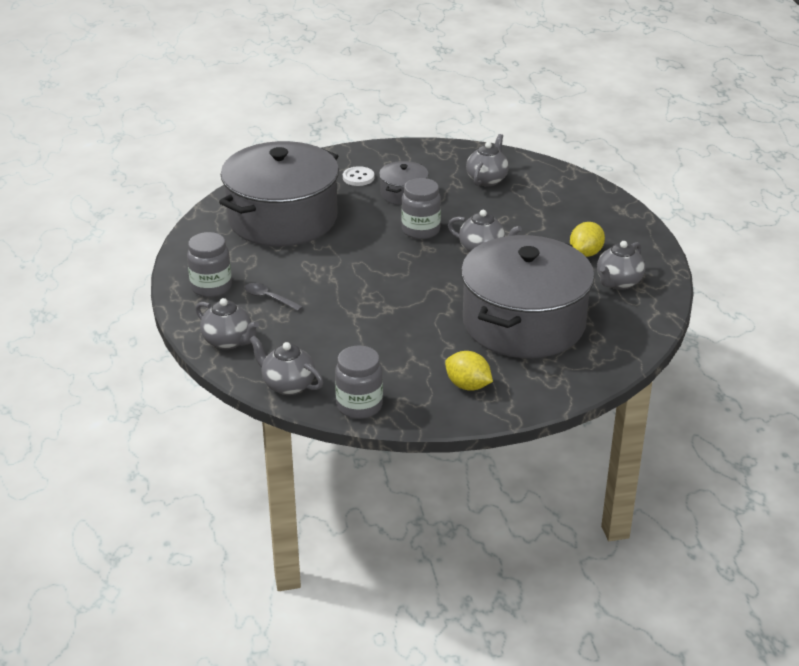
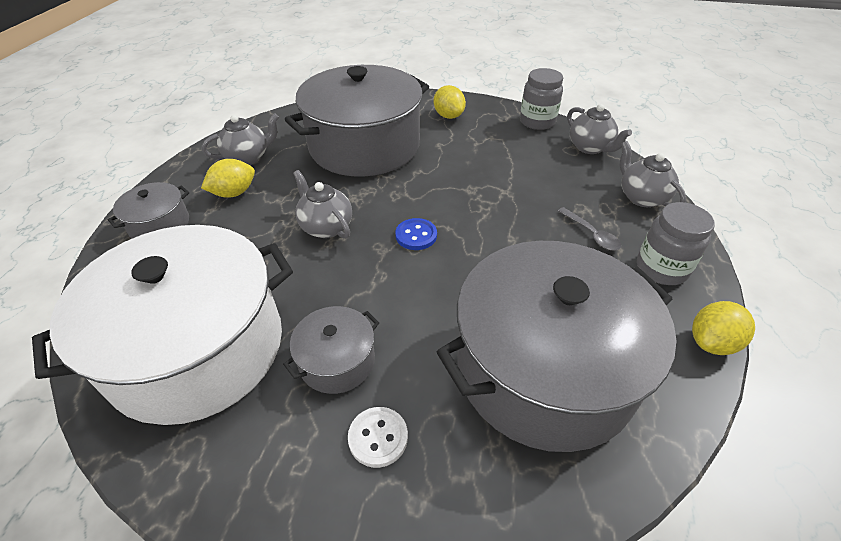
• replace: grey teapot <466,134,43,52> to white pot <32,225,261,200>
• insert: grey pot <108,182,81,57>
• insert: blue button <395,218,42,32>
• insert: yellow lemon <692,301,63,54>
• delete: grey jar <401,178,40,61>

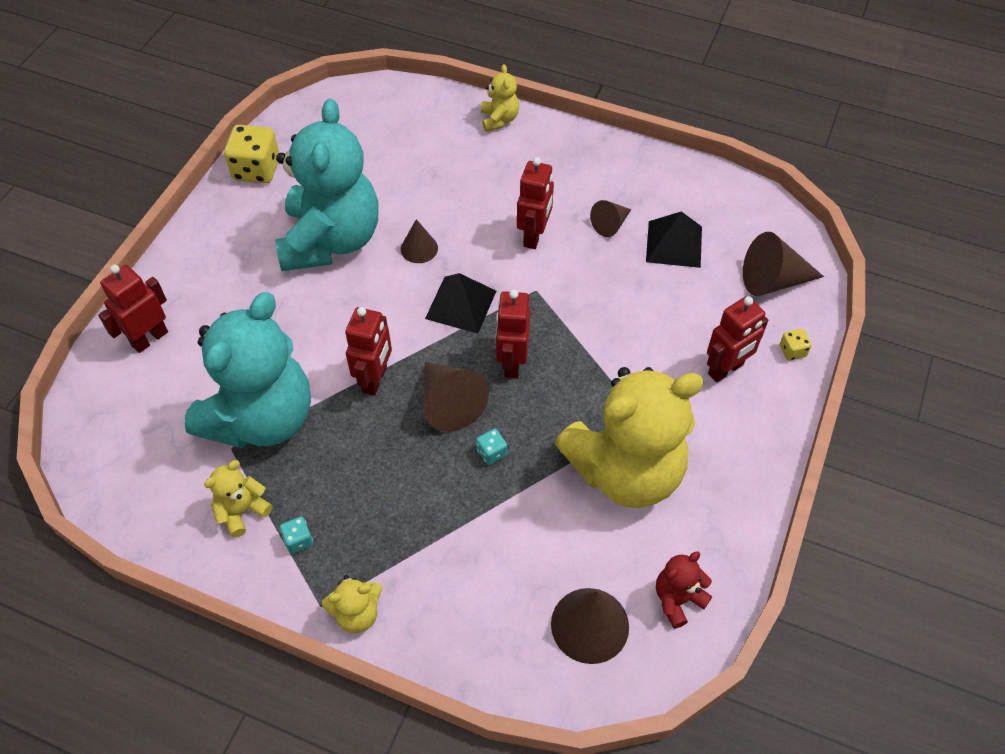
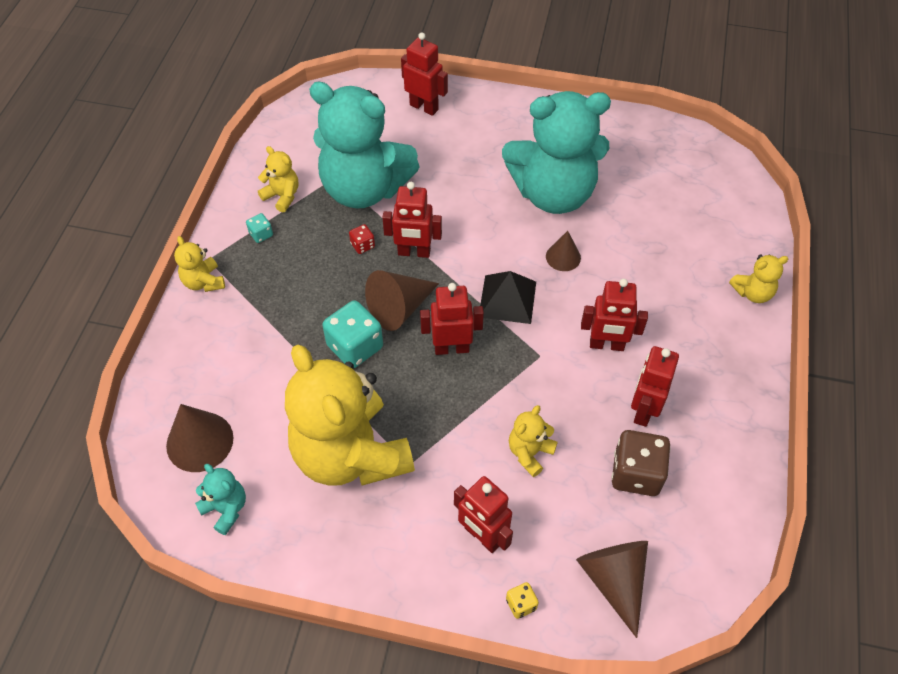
• recolor: red teddy bear <656,551,56,78> to turquoise teddy bear <195,464,51,71>
• resize: turquoise dice <476,429,31,36> = <322,300,61,68> x2.08
• insert: red dice <349,224,26,30>
• insert: yellow teddy bear <509,405,49,72>
• replace: black pyramid <646,211,56,57> to brown dice <612,430,58,66>
• replace: brown cone <590,200,41,37> to red robot <631,346,48,81>
• delete: yellow dice <224,125,55,59>

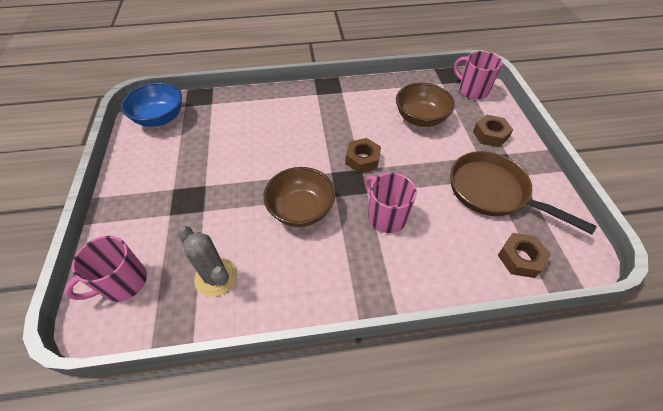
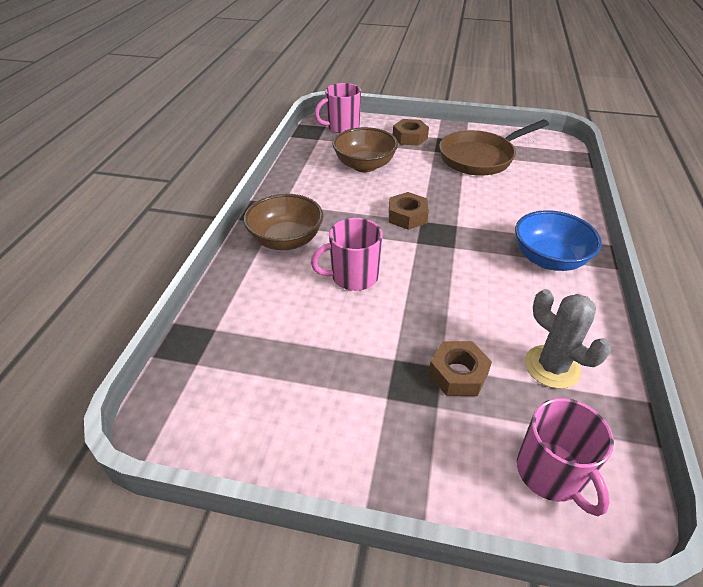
• move: brown bowl <263,167,72,60> to <243,194,80,56>
• move: pink mug <365,173,52,60> to <311,218,72,73>
• move: brown nut <498,233,53,45> to <428,341,64,55>
• move: blue bowl <121,82,61,45> to <515,210,87,61>
• rotate: grey cactus <177,226,60,71> = <525,289,86,100> 75 degrees clockwise

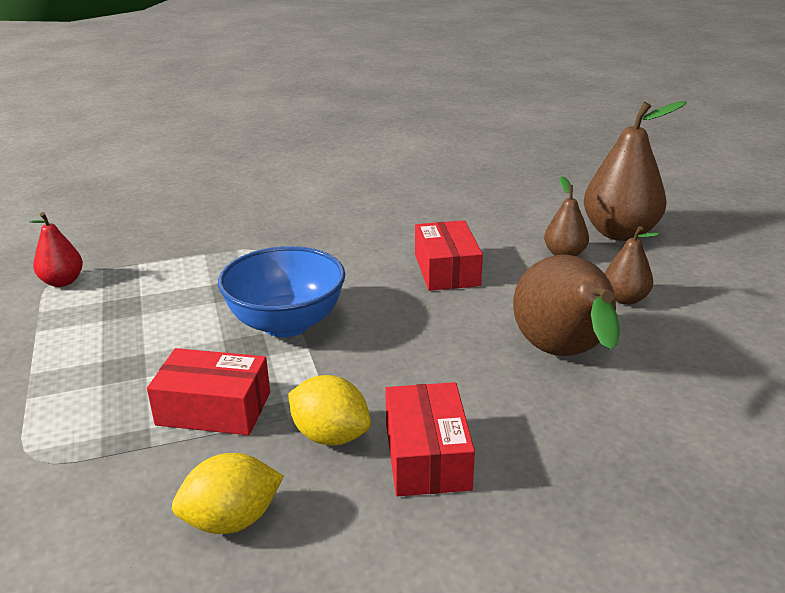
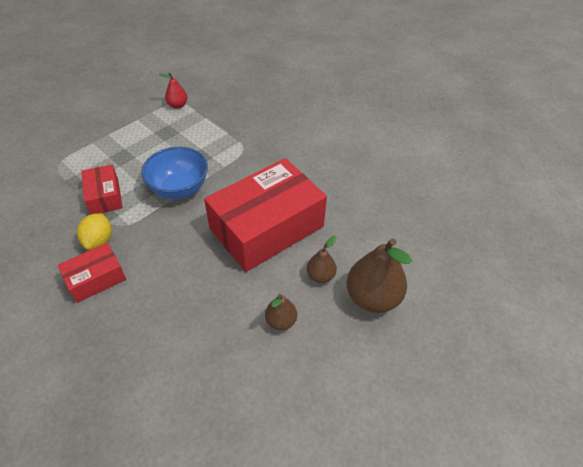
• resize: red box <415,220,68,71> = <204,158,123,114> x2.07
• delete: yellow lemon <172,453,112,81>
• delete: brown pear <513,255,107,101>

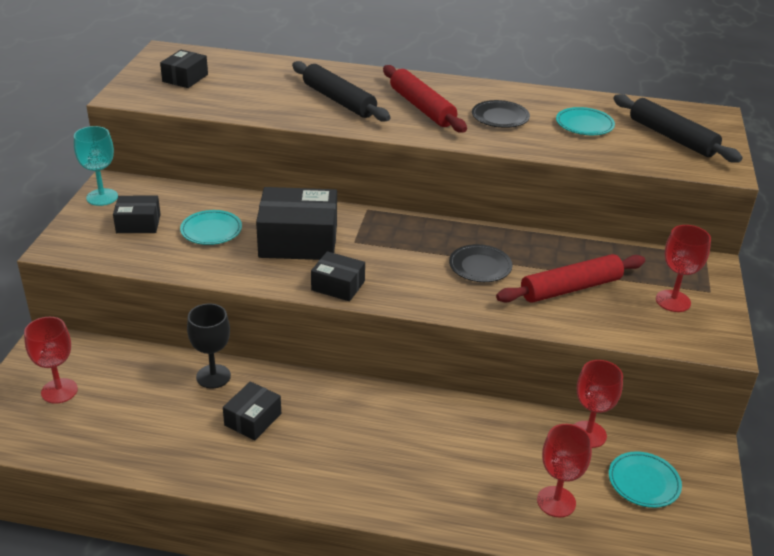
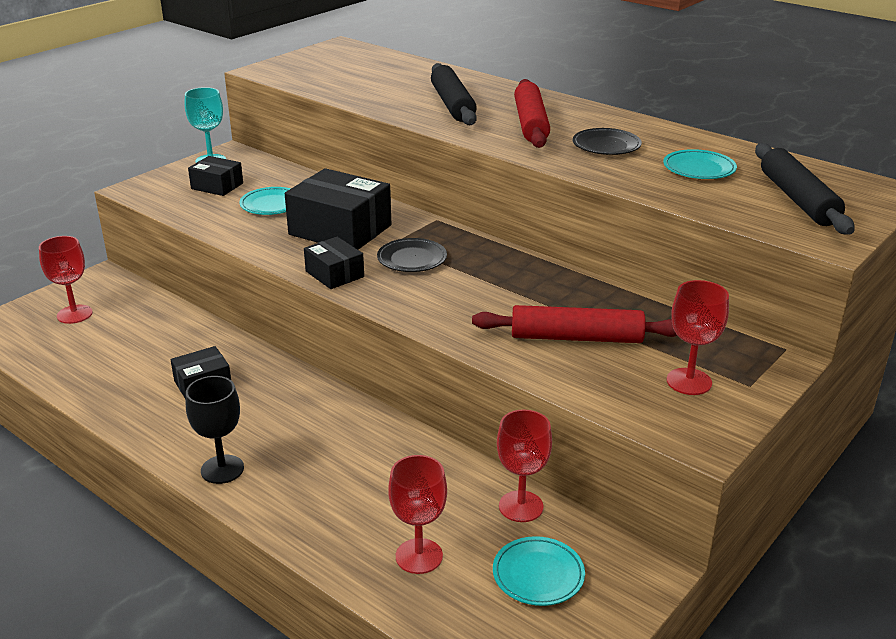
• move: black goblet <187,304,44,85> to <186,376,58,108>
• move: black plate <449,244,64,38> to <377,238,70,34>
• delete: black box <160,50,48,38>

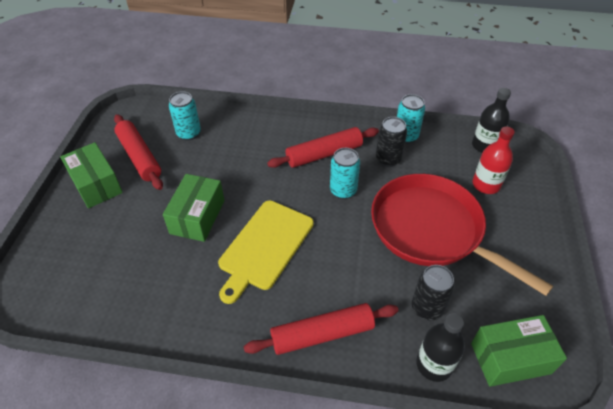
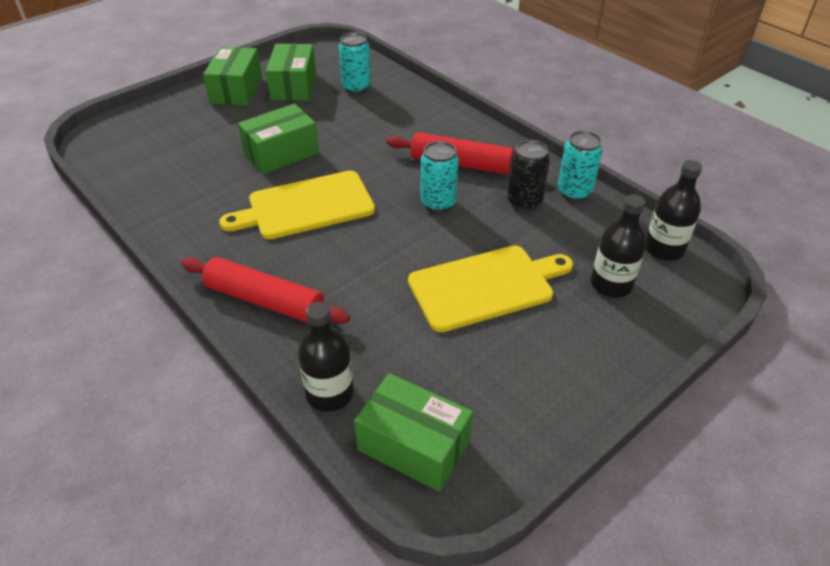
• replace: red rolling pin <114,114,49,76> to green box <266,43,50,58>
• replace: red pan <371,174,182,122> to yellow cutting board <408,246,165,86>
• recolor: red bottle <472,127,43,67> to black bottle <591,194,55,104>
• delete: black can <412,265,43,55>

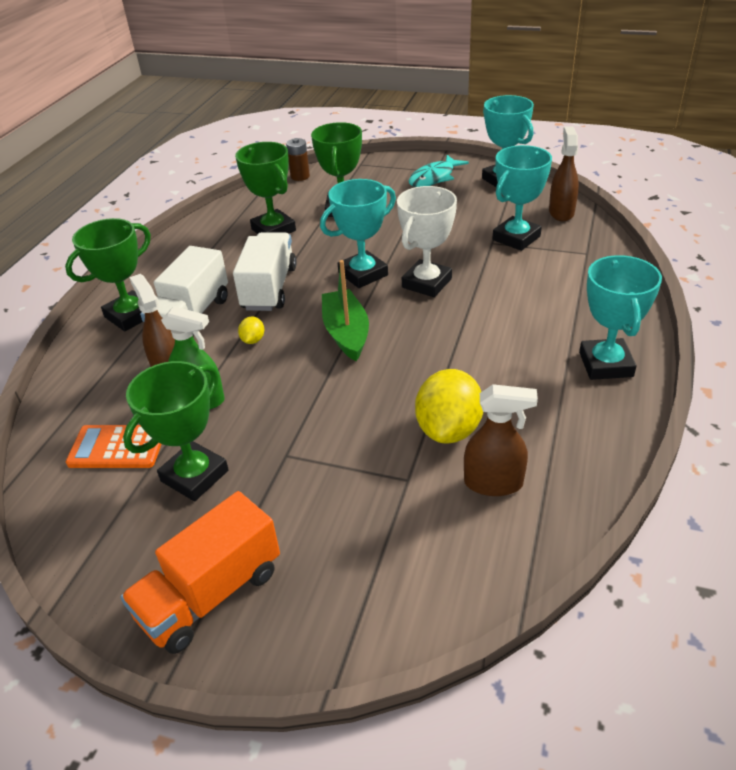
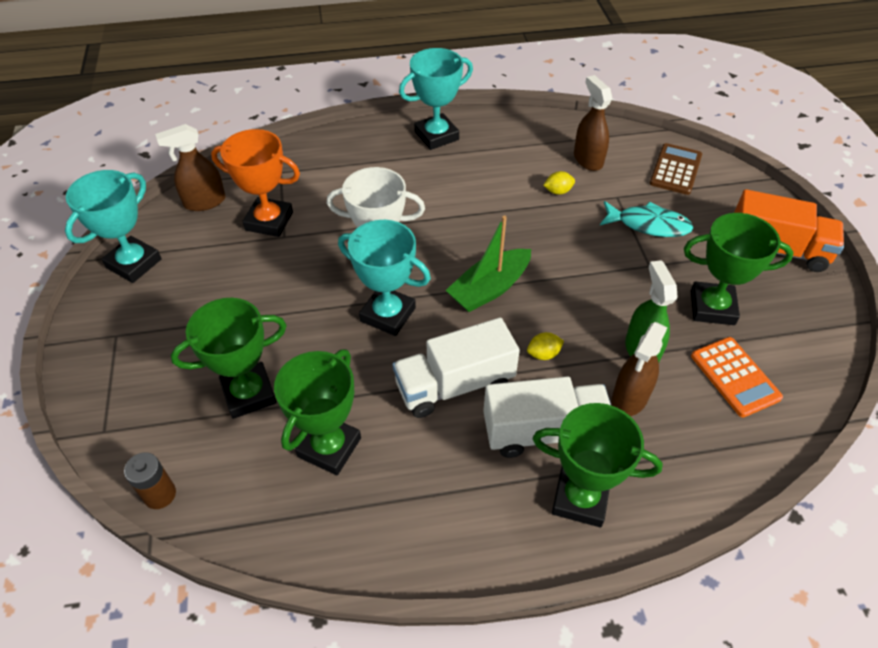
• recolor: turquoise trophy <492,145,60,106> to orange trophy <211,129,89,108>
• resize: yellow lemon <415,369,68,75> = <543,171,32,24> x0.45
• move: turquoise fish <409,155,60,32> to <600,201,93,36>
• insert: brown calculator <650,143,52,52>

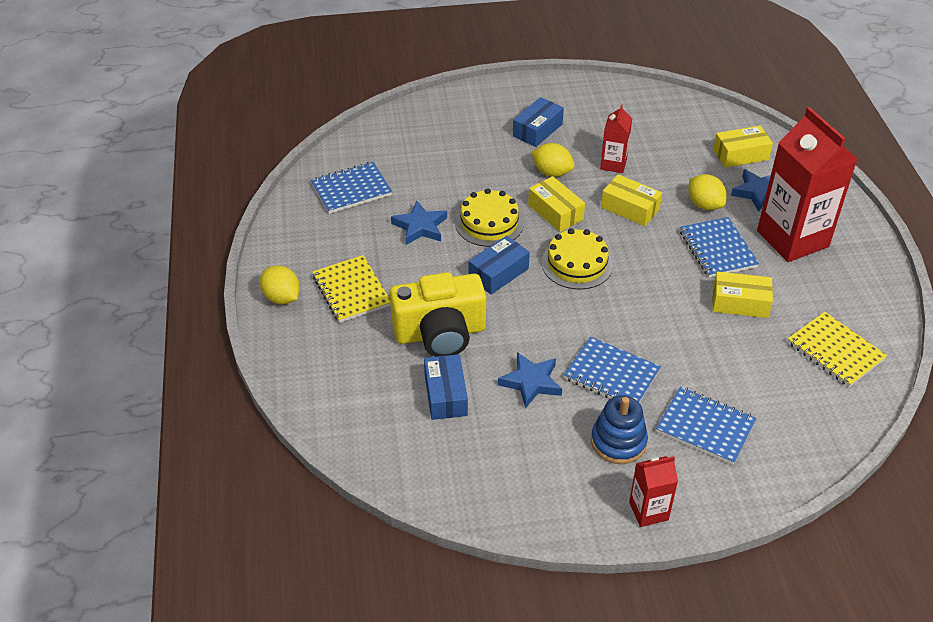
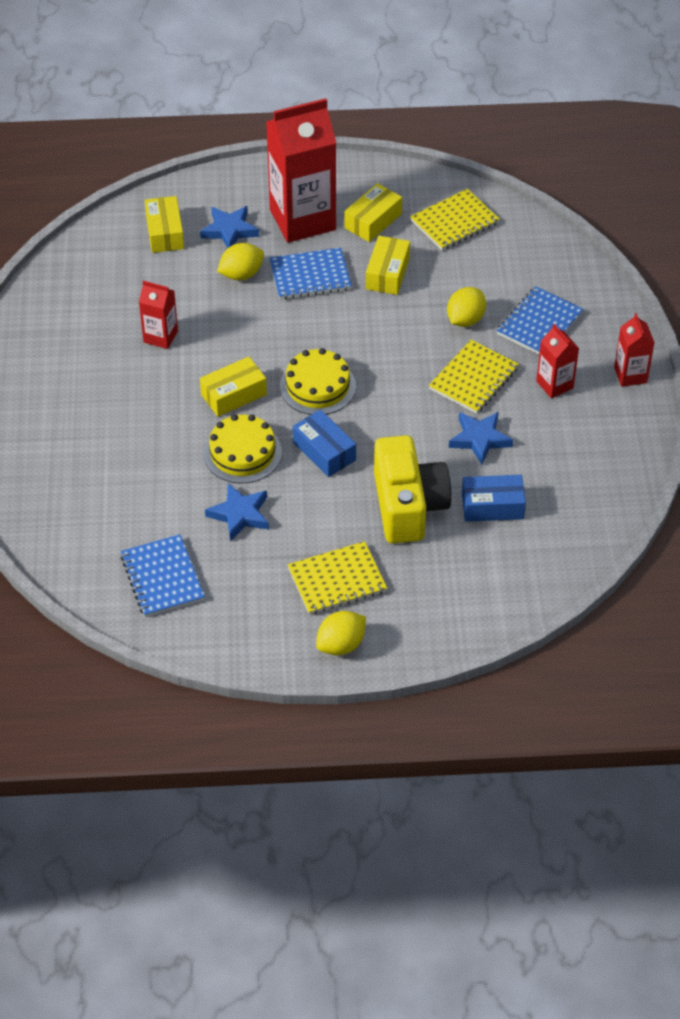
• move: yellow box <601,174,61,52> to <345,183,57,59>
• recolor: blue notebook <564,337,97,66> to yellow notebook <429,340,90,74>
• move: yellow lemon <531,143,44,34> to <447,287,39,40>
• replace: blue stacking toy <591,395,57,69> to red carton <536,324,43,74>
• delete: blue box <513,97,51,50>

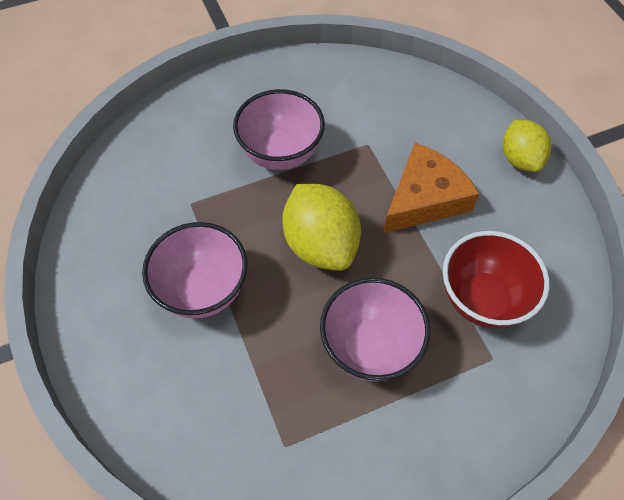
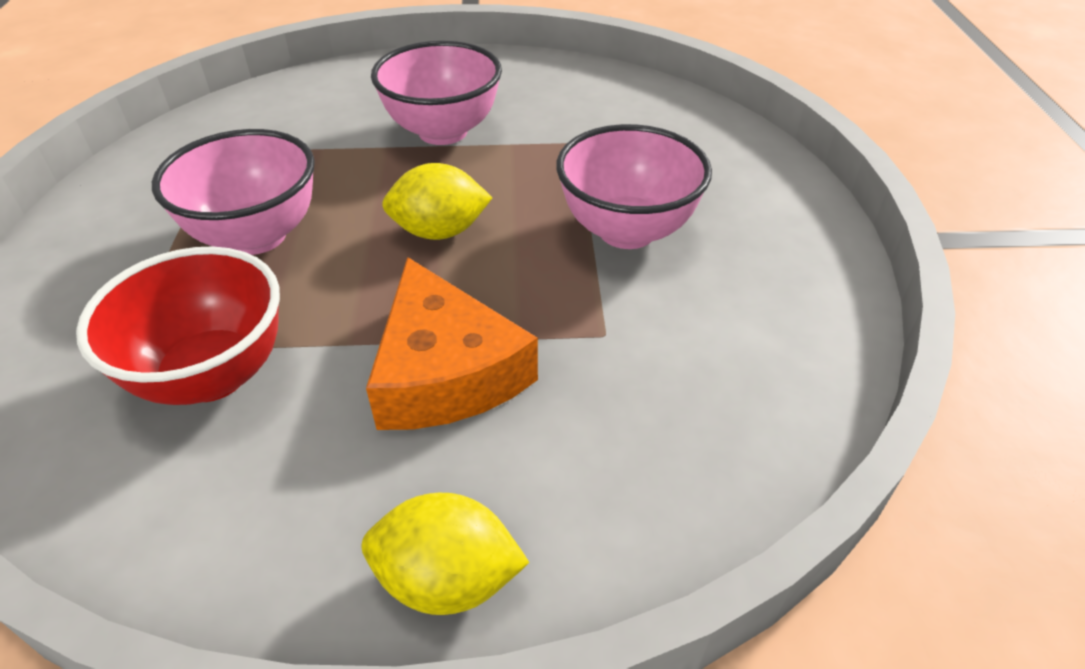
• resize: yellow lemon <282,184,79,86> = <382,163,110,77> x0.66

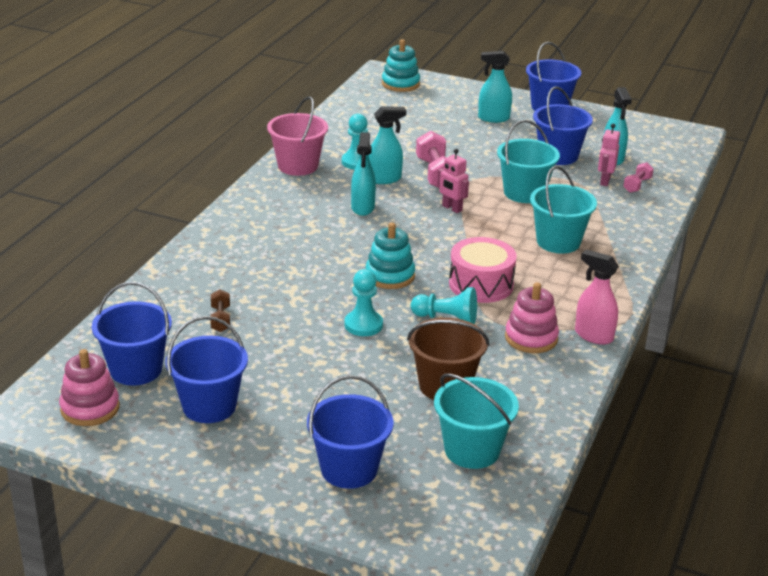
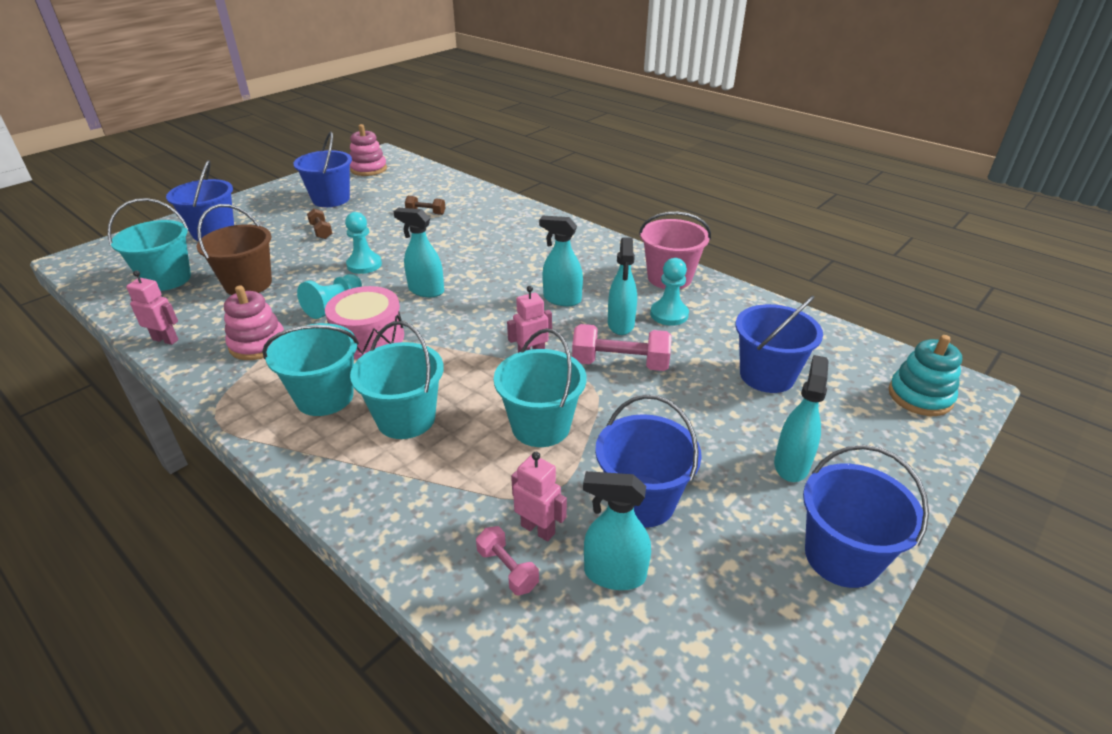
• insert: pink robot <126,270,52,75>
• insert: turquoise bucket <262,323,97,93>
• insert: brown dumbbell <307,209,25,30>
• replace: turquoise stacking toy <366,222,49,67> to turquoise spray bottle <393,208,51,89>
• move: blue bucket <92,282,80,104> to <736,296,87,97>
• delete: pink spray bottle <575,249,44,96>

